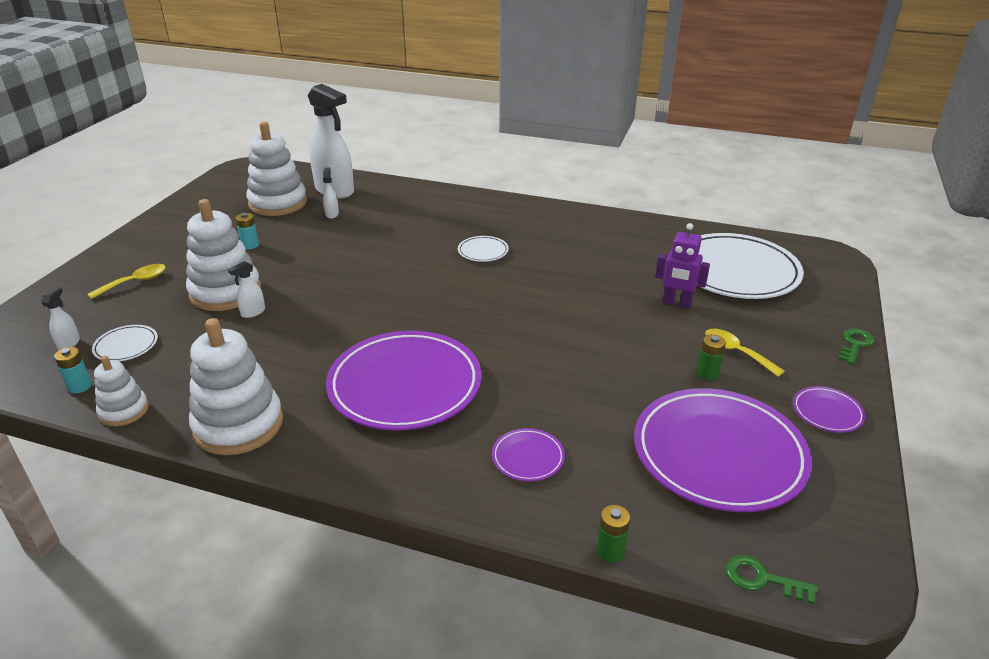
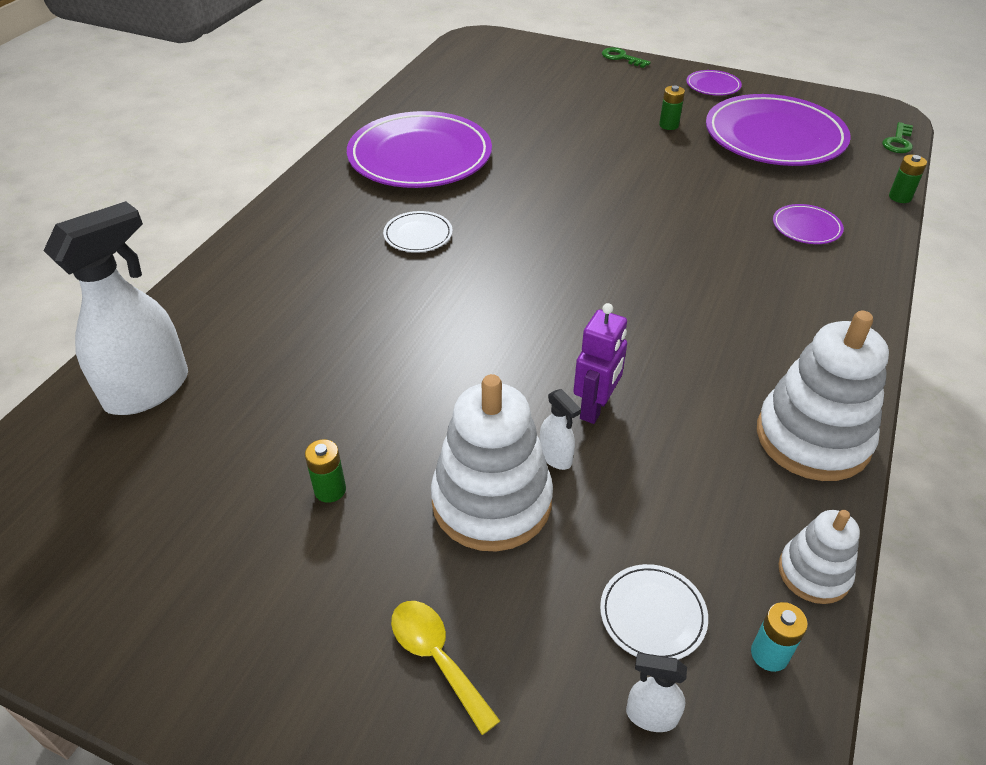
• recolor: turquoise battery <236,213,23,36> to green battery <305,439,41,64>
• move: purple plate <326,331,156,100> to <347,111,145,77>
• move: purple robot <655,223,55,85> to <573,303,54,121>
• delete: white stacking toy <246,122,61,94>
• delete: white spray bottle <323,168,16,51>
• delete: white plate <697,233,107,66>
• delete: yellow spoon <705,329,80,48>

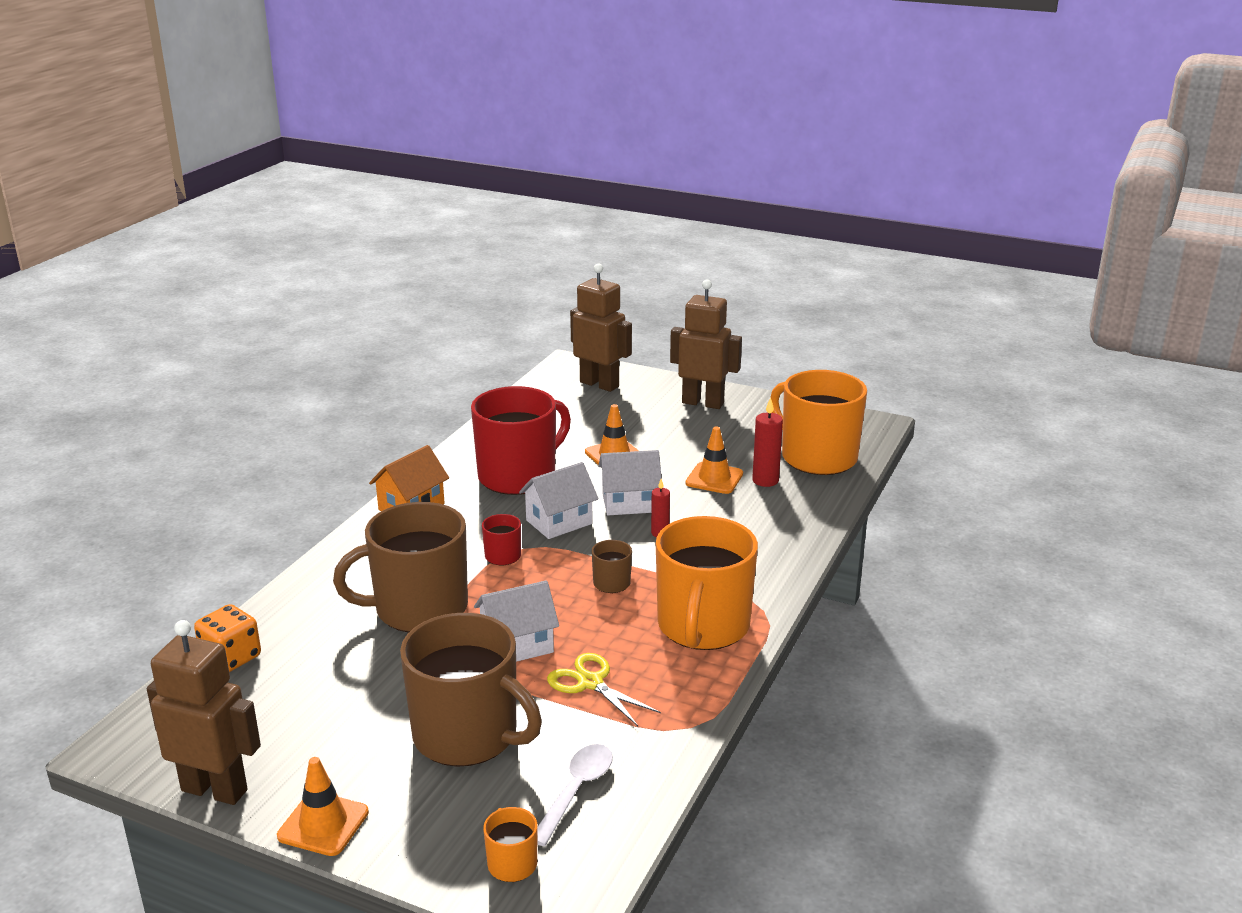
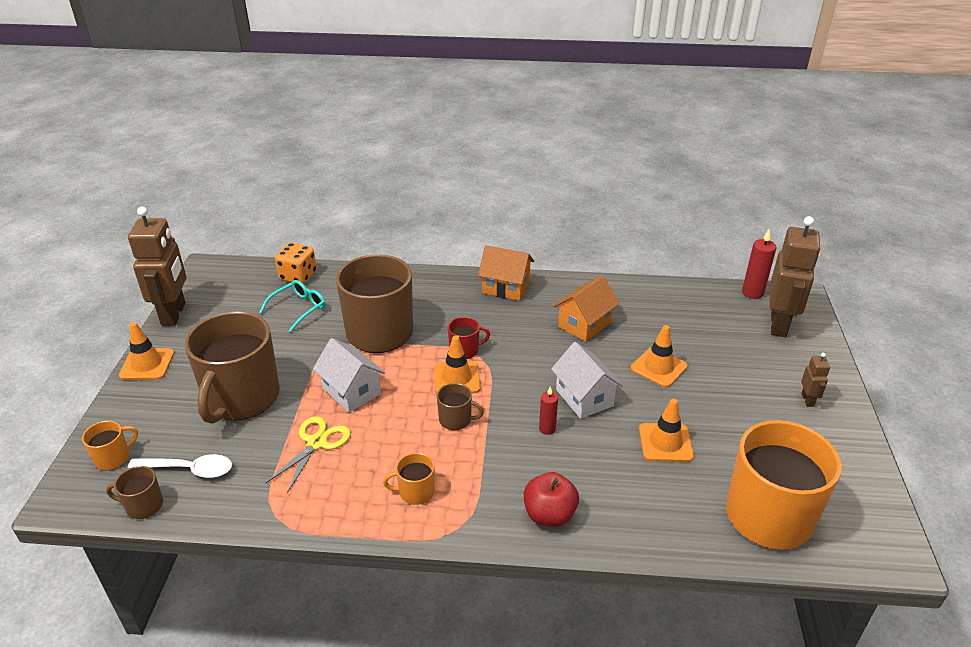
• insert: brown mug <106,466,57,53>
• insert: turquoise glasses <259,280,66,52>
• resize: orange mug <656,516,102,134> = <383,453,52,52> x0.42
• insert: orange traffic cone <434,336,47,58>
• insert: red apple <524,472,55,55>
• replace: red mug <471,386,100,109> to orange house <554,275,65,67>
• move: red candle <752,397,31,90> to <742,229,34,70>
• resize: brown robot <670,280,72,129> = <801,353,29,54> x0.45
• delete: white house <519,462,79,77>

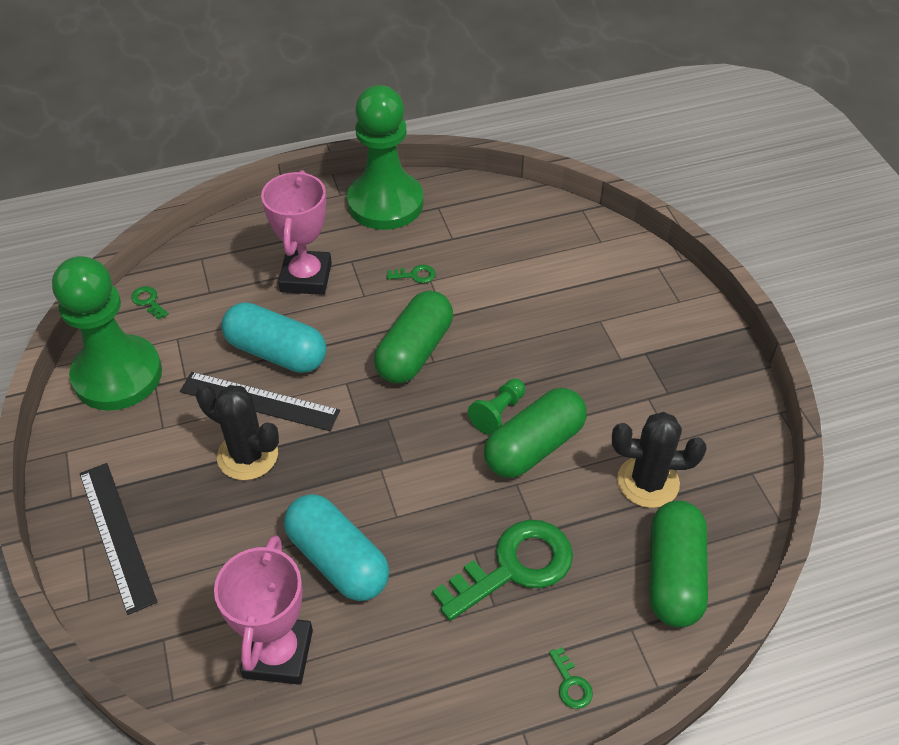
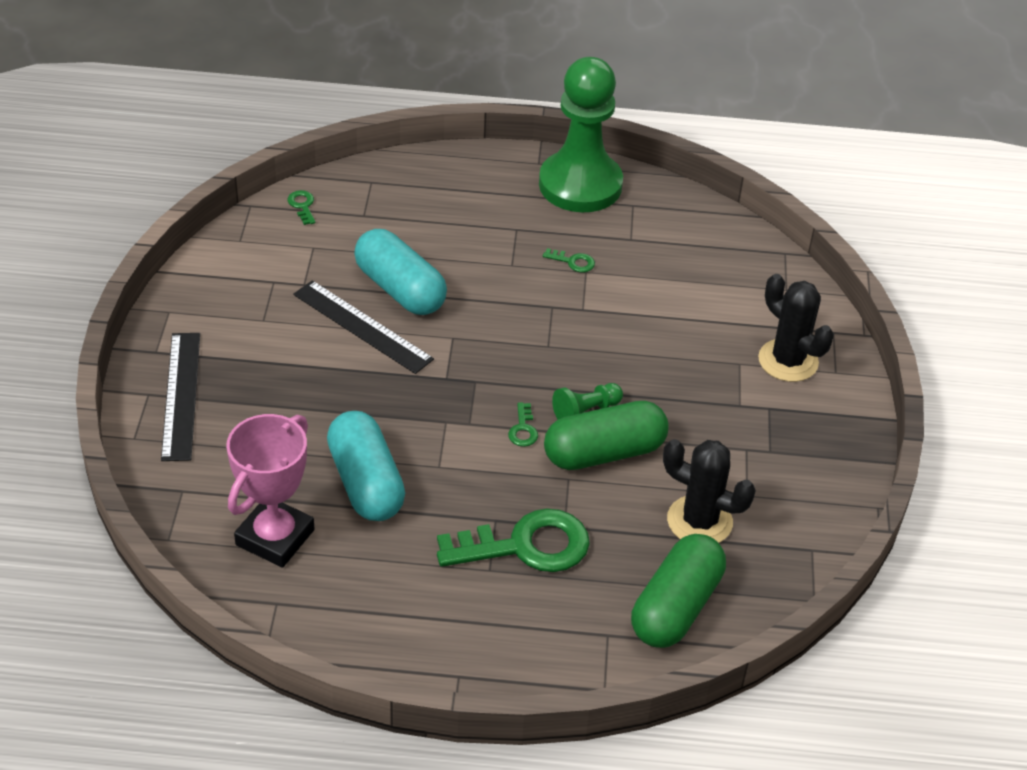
• move: green key <549,647,44,62> to <508,402,30,45>
• move: black cactus <196,384,83,96> to <758,274,76,108>
• delete: green pawn <52,256,110,155>
• delete: pink trophy <261,170,71,125>
• delete: green capsule <374,291,79,92>

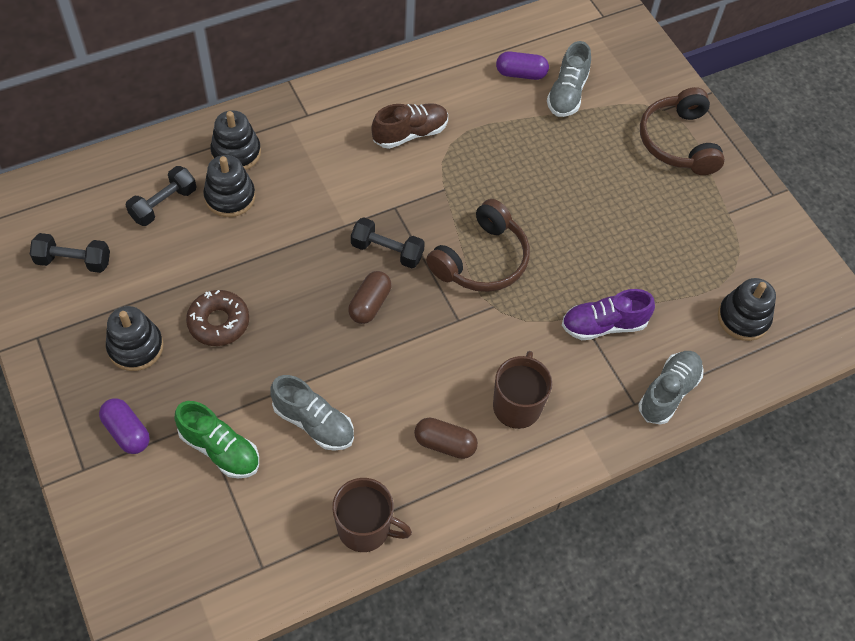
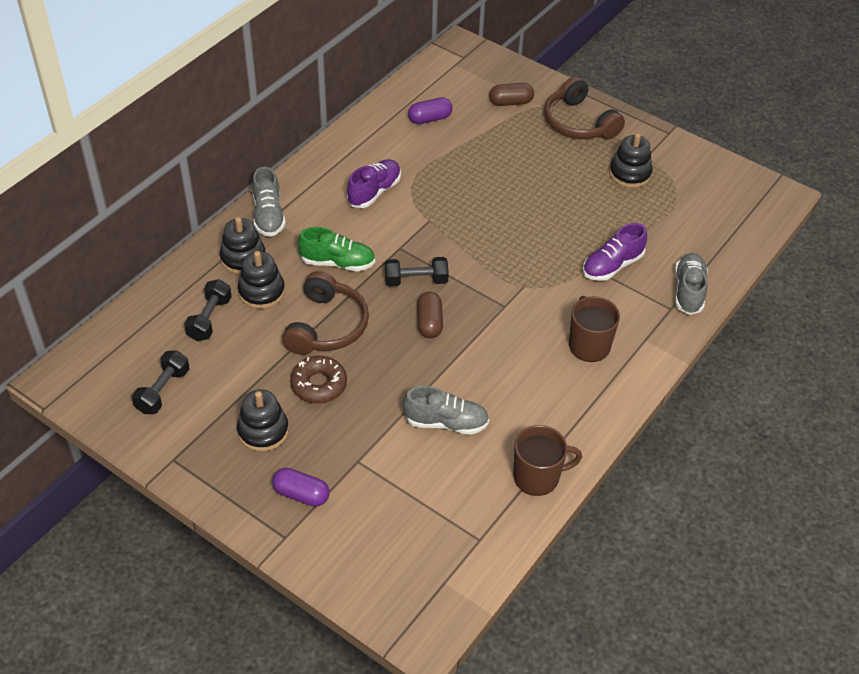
• rotate: black dumbbell <30,233,80,40> = <132,350,57,64> 45 degrees counterclockwise
• move: grey shoe <547,41,44,76> to <252,166,33,71>
• move: brown headphones <426,199,104,93> to <282,271,87,84>
• move: green shoe <175,401,84,77> to <298,227,77,44>
• recolor: brown shoe <371,103,77,46> to purple shoe <347,159,54,49>
• move: brown capsule <414,418,64,41> to <489,83,45,23>
• move: black stacking toy <718,278,58,63> to <609,133,44,55>

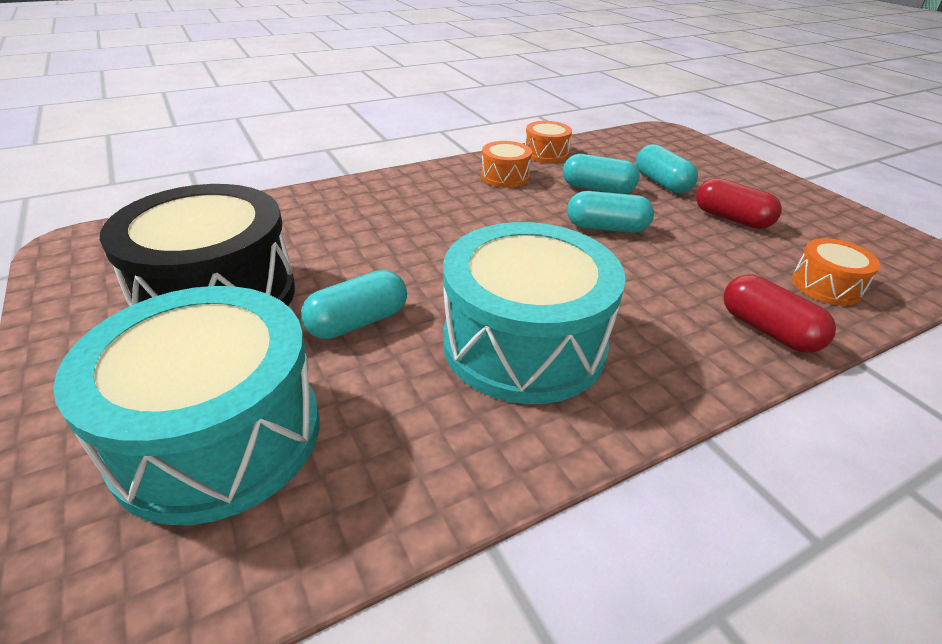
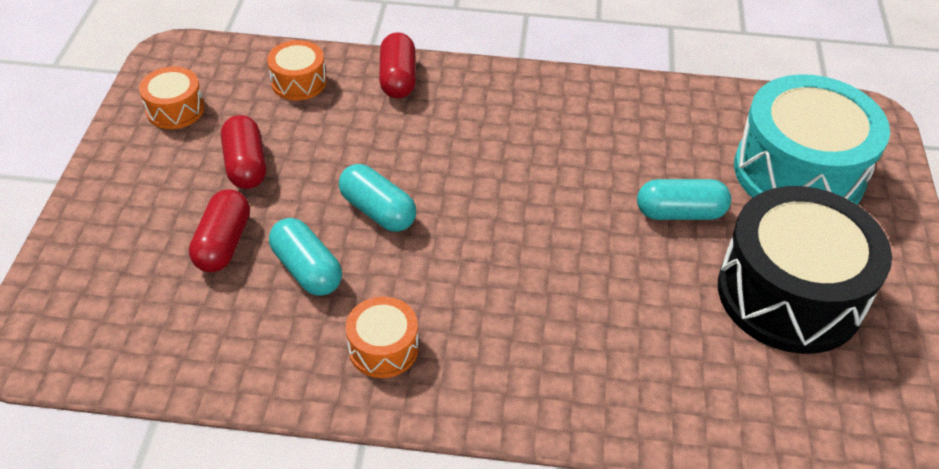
• move: orange drum <525,121,47,42> to <139,67,66,62>
• recolor: turquoise capsule <636,144,62,49> to red capsule <189,190,61,82>
• delete: turquoise drum <443,222,183,182>

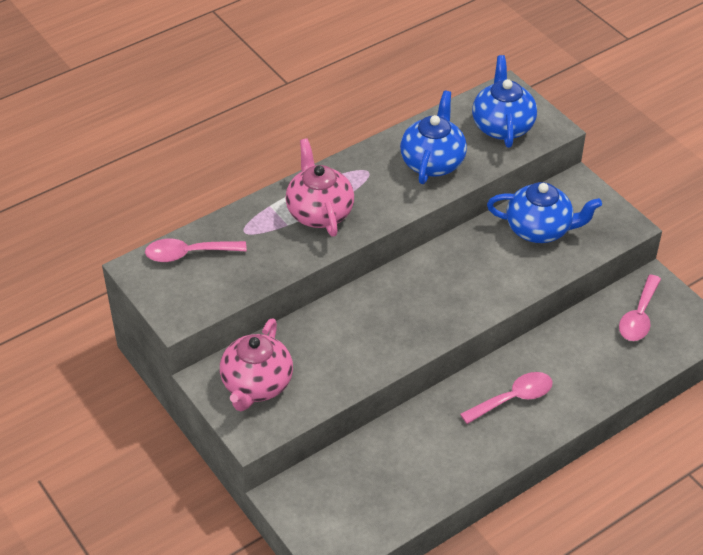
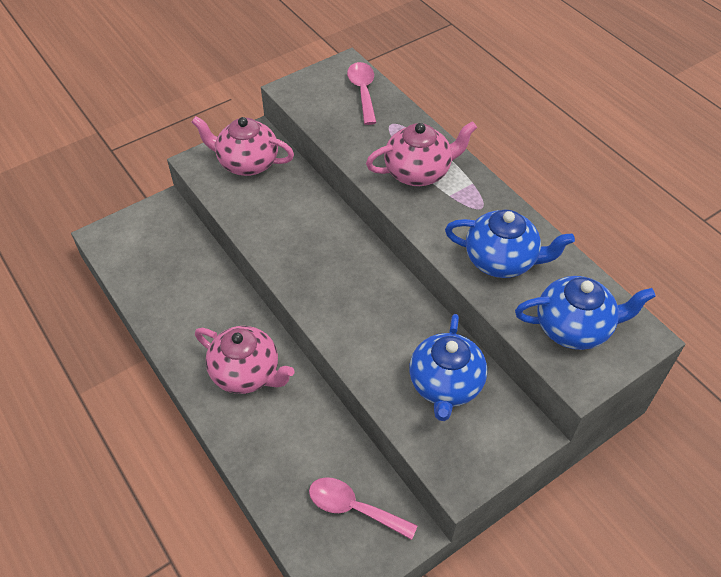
• replace: pink spoon <460,372,92,52> to pink teapot <195,326,99,68>

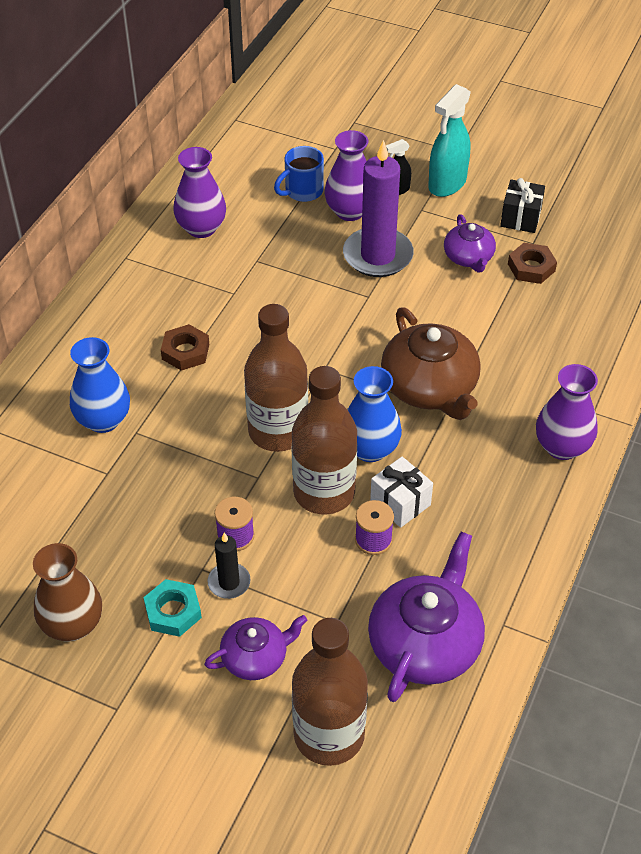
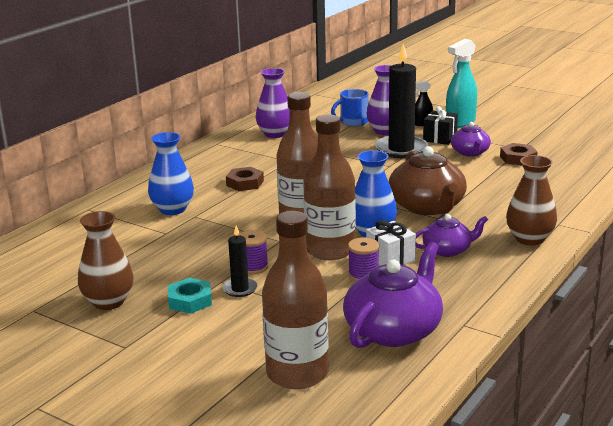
• recolor: purple candle <343,140,71,137> to black candle <375,44,53,114>
• move: purple teapot <204,615,103,65> to <415,214,73,43>
• move: black gift <500,178,45,55> to <423,106,35,39>
• recolor: purple vase <536,364,62,96> to brown vase <506,155,51,91>

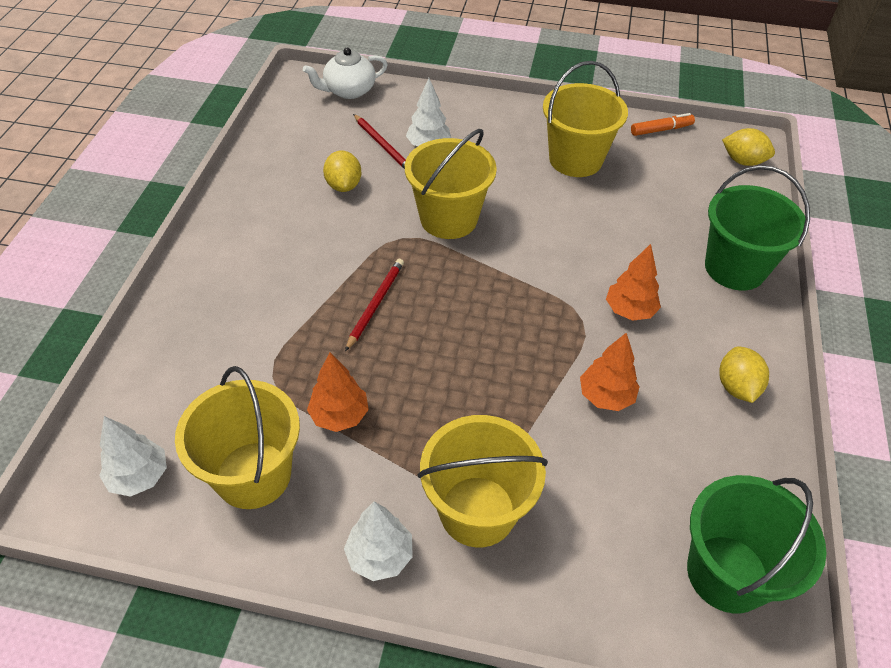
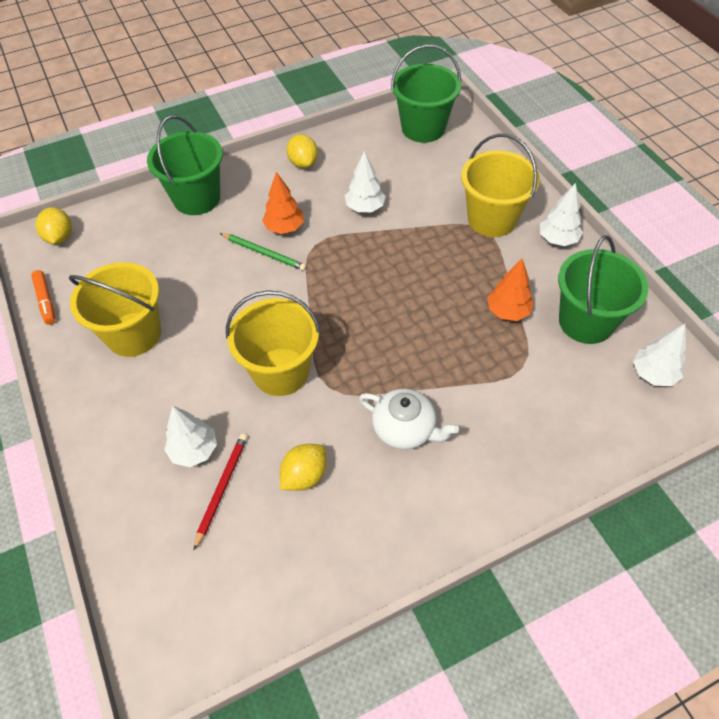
• rotate: orange marker <631,113,64,23> = <31,270,24,54> 150 degrees counterclockwise
• insert: green pencil <220,233,87,38>
• rotate: yellow lemon <719,346,50,57> = <287,134,31,34> 75 degrees counterclockwise
• recolor: orange tree <580,332,60,79> to white tree <345,151,41,61>
• move: white teapot <303,48,85,51> to <359,389,100,61>
• recolor: yellow bucket <175,366,125,143> to green bucket <558,235,91,109>
• delete: red pencil <345,259,59,92>

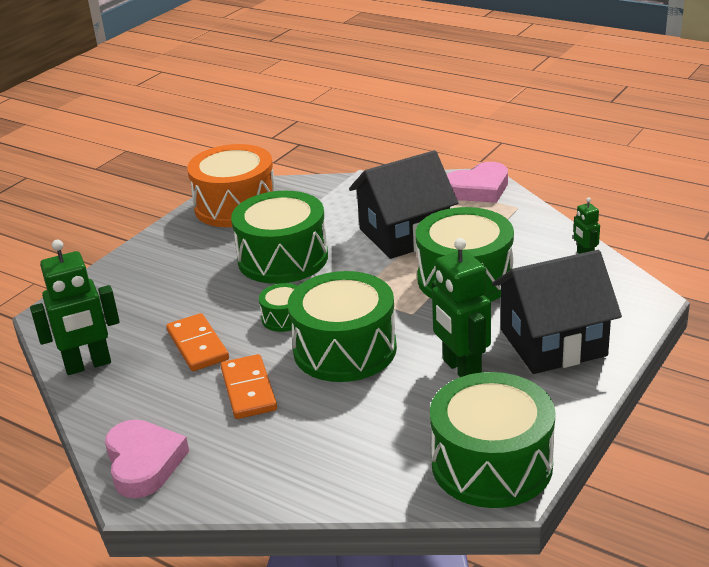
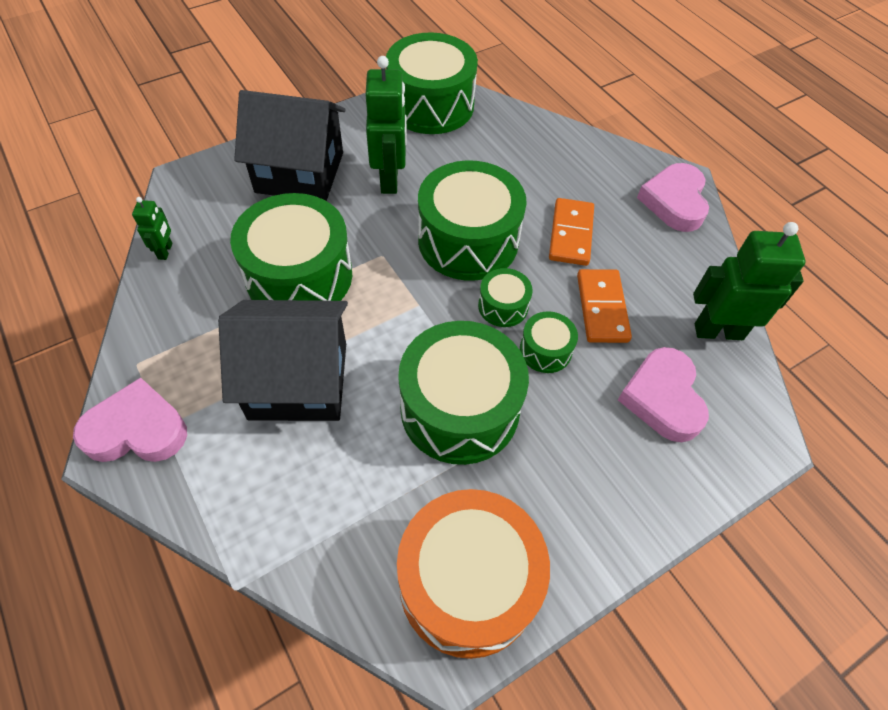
• insert: green drum <520,311,58,62>
• insert: pink heart <618,347,91,95>

